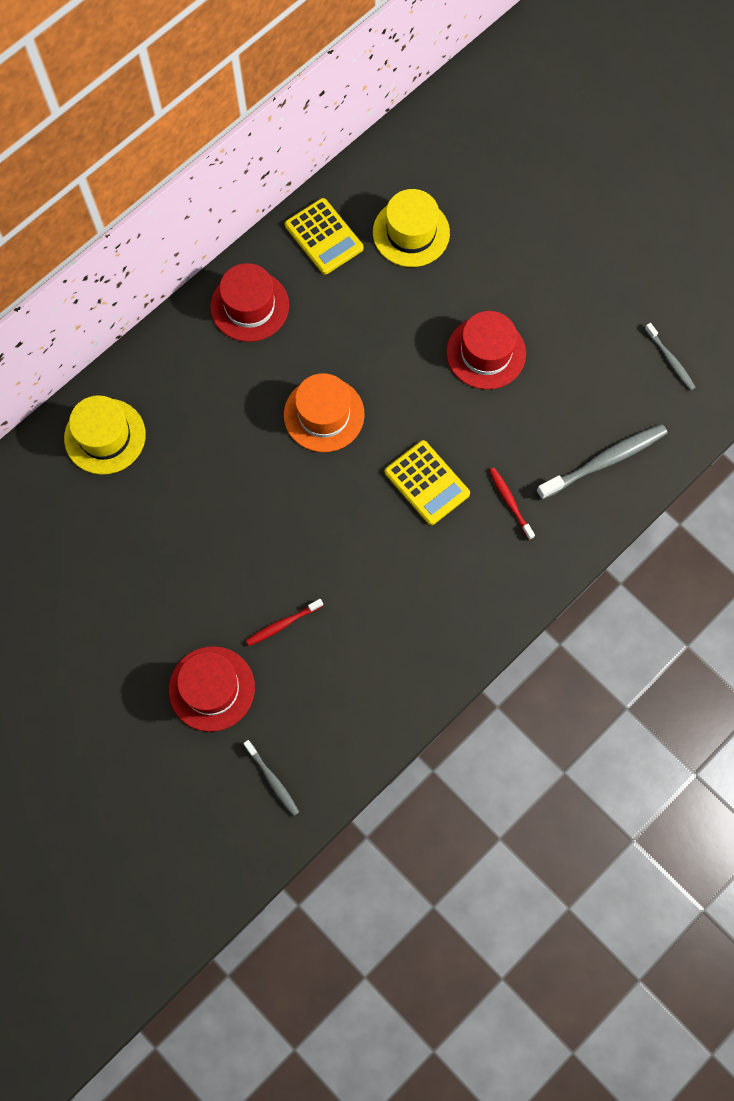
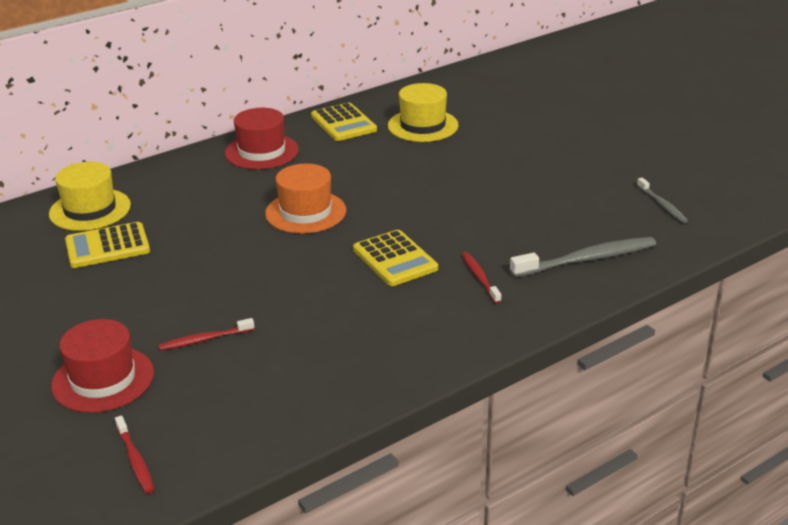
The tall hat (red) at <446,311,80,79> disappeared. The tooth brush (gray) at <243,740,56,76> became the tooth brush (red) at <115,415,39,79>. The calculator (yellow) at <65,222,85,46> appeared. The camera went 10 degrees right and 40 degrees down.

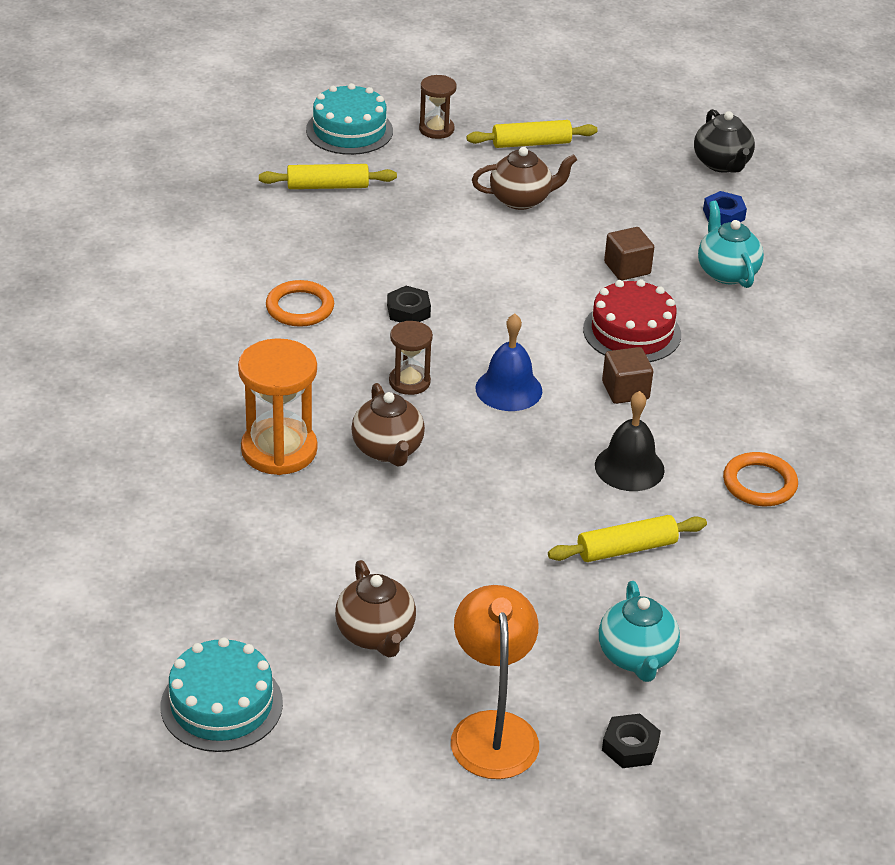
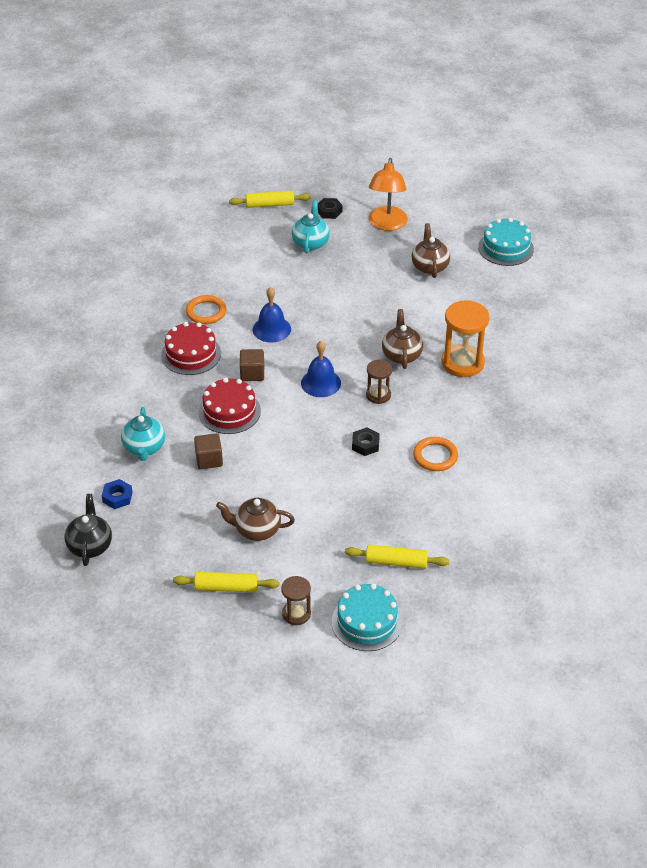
The school bell (black) at <595,391,70,100> became the school bell (cobalt) at <253,287,38,55>. The rolling pin (yellow) moved from <548,515,159,47> to <229,191,82,17>. The layer cake (red) at <161,322,60,53> appeared. The camera went 165 degrees left and 5 degrees up.

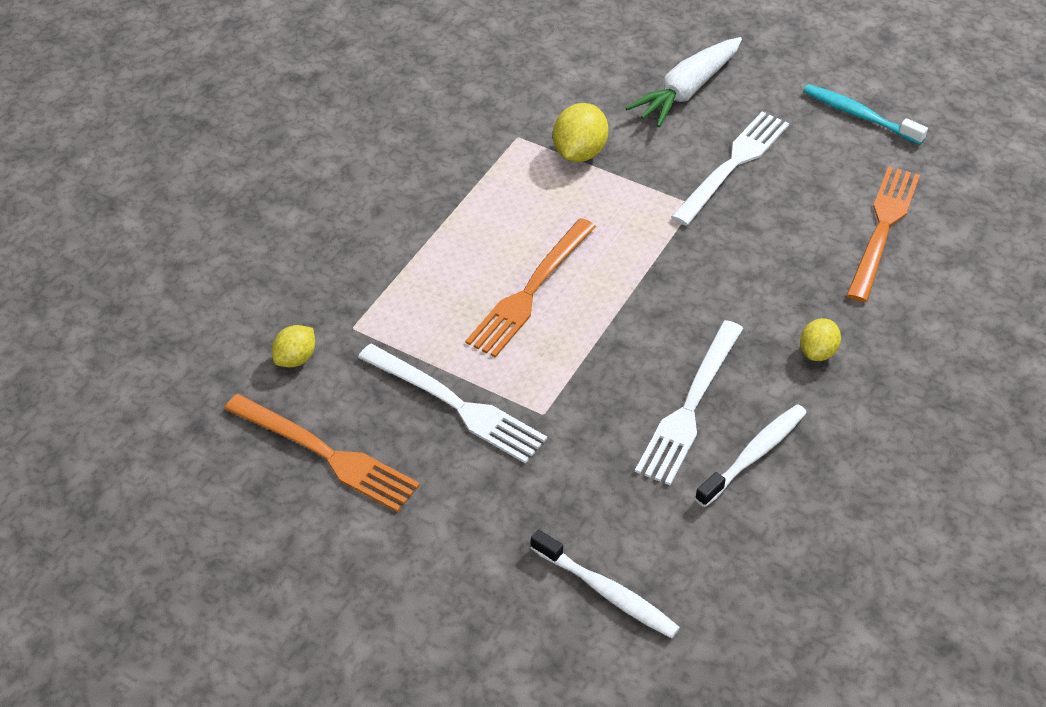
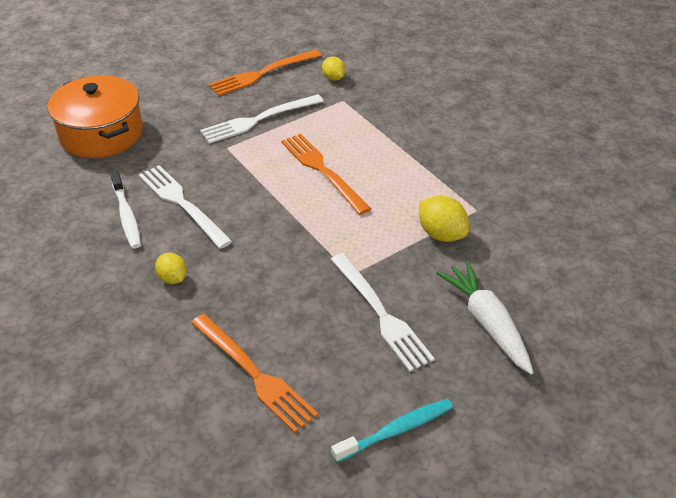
The tooth brush (white) at <531,530,149,108> was replaced by the stockpot (orange) at <47,75,96,83>. The camera went 115 degrees right and 5 degrees down.

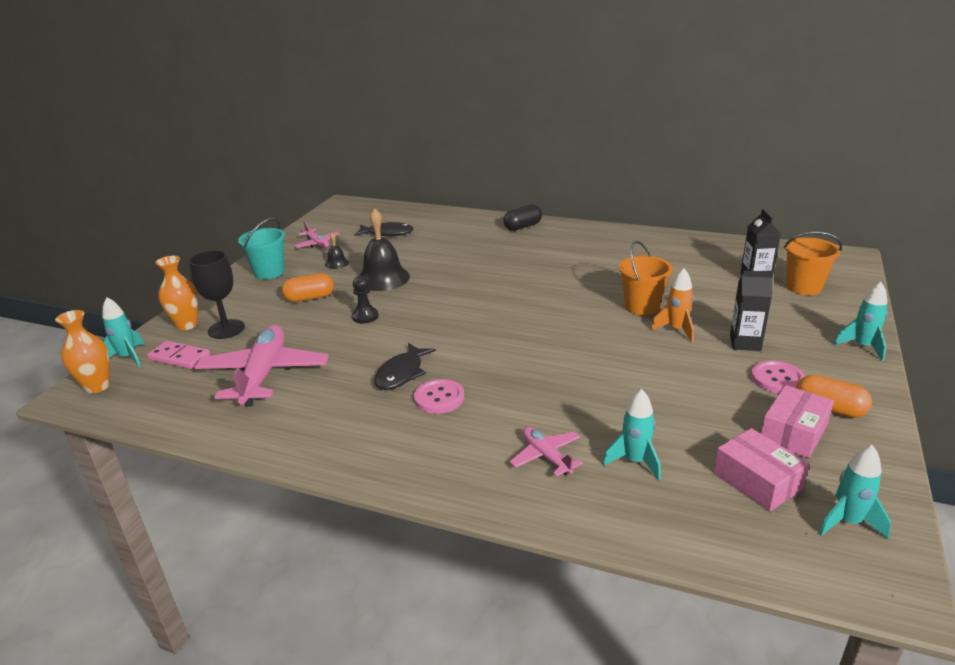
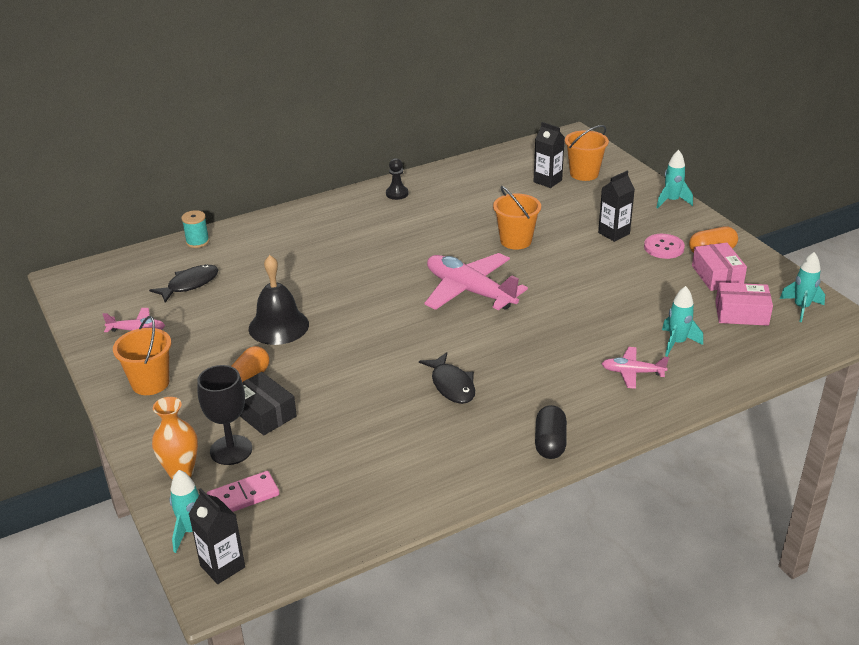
The pill shape (black) moved from <503,204,39,27> to <535,405,32,54>. The sand bucket (teal) at <238,218,47,61> became the sand bucket (orange) at <113,316,58,79>. The school bell (black) at <325,233,24,36> disappeared. The spaceship (orange) at <651,268,43,75> disappeared. The game pawn (black) moved from <352,276,26,48> to <386,158,22,42>. The vase (orange) at <55,310,55,83> was replaced by the juice carton (black) at <189,488,56,96>. The plane (pink) moved from <195,325,134,82> to <424,253,104,57>. The sewing button (pink) at <414,379,50,35> disappeared. The spool (teal) at <181,210,28,38> appeared. The package (black) at <240,372,57,63> appeared. The camera went 50 degrees left and 5 degrees up.

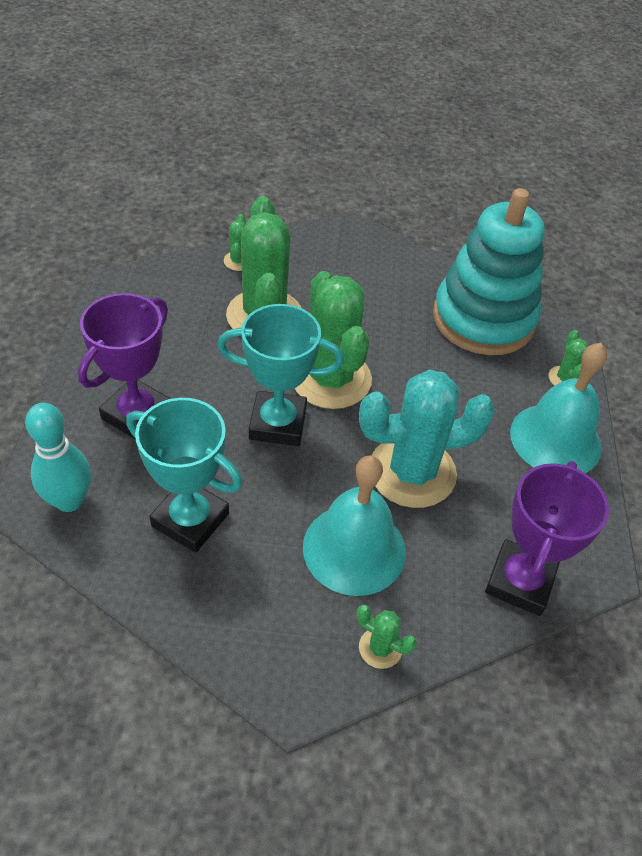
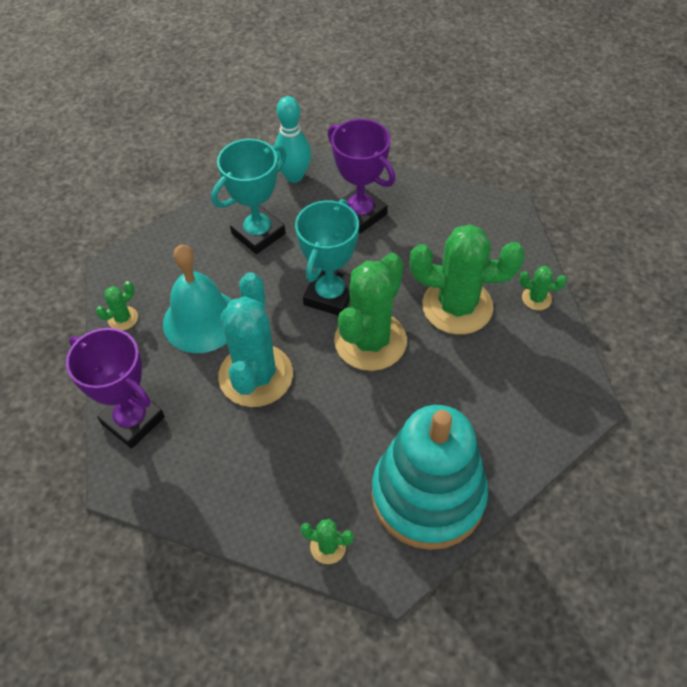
The saguaro cactus (green) at <295,271,77,138> turned 60 degrees counterclockwise. The school bell (teal) at <510,343,97,130> disappeared. The camera went 110 degrees right and 5 degrees up.

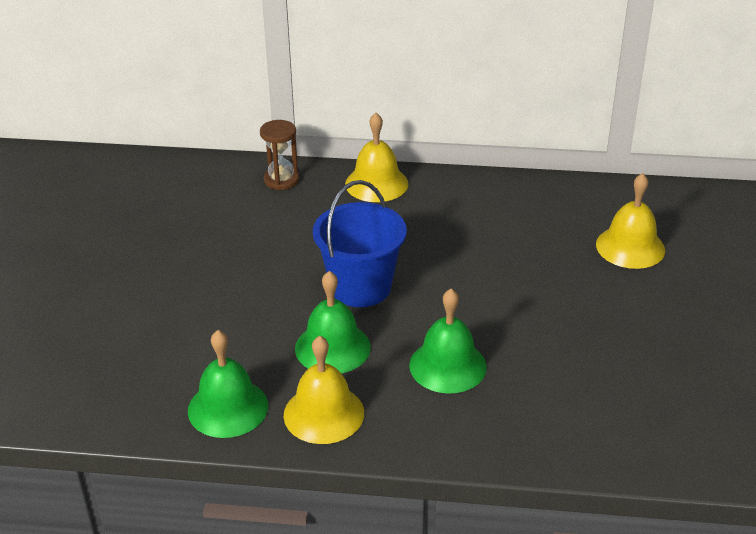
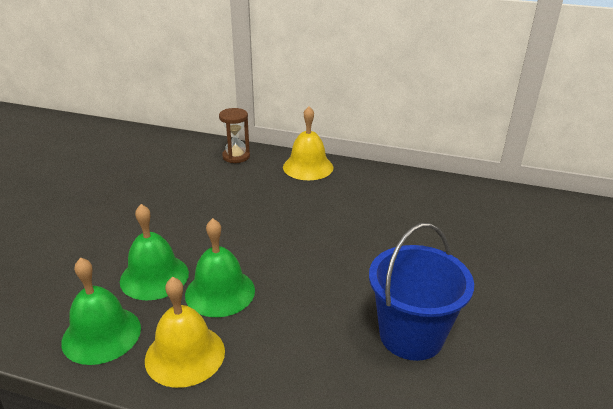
The school bell (yellow) at <596,173,69,96> disappeared. The sand bucket (cobalt) moved from <313,180,94,127> to <369,223,105,138>. The school bell (green) moved from <409,289,78,105> to <120,204,69,96>. The camera went 10 degrees right and 5 degrees down.

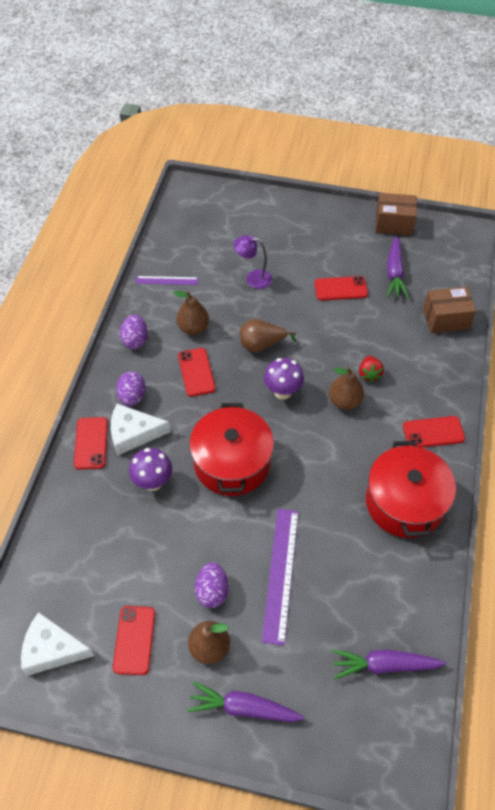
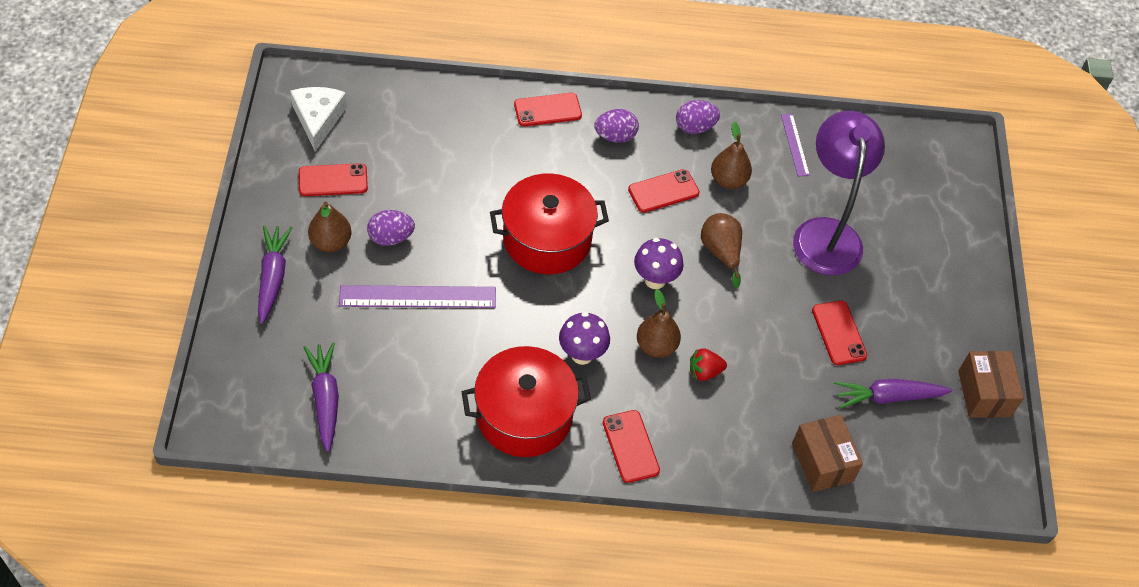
The desk lamp (royal purple) at <233,235,39,54> changed to 2.04 times the size. The cheese wedge (white) at <111,404,60,51> disappeared. The fungus (royal purple) moved from <129,448,43,43> to <559,312,51,53>. The camera went 75 degrees right and 0 degrees up.

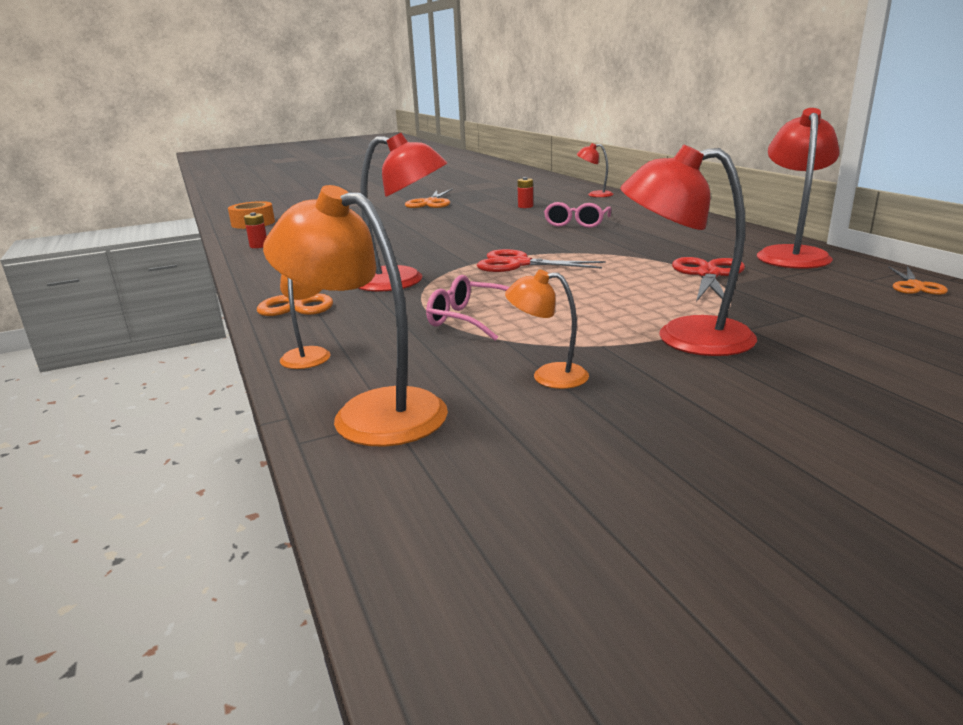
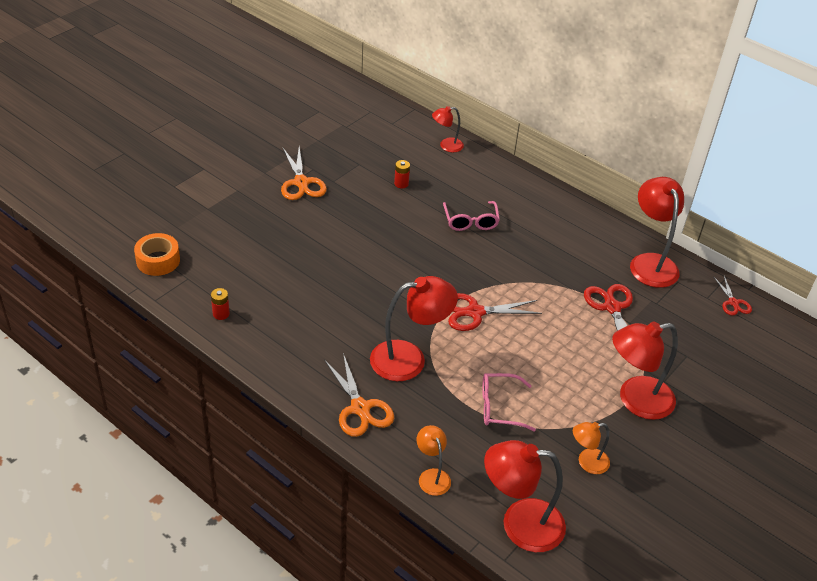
The desk lamp (orange) at <263,185,185,262> became the desk lamp (red) at <484,440,82,112>. The shears (orange) at <888,266,60,29> became the shears (red) at <713,276,39,39>. The camera went 30 degrees left and 20 degrees up.

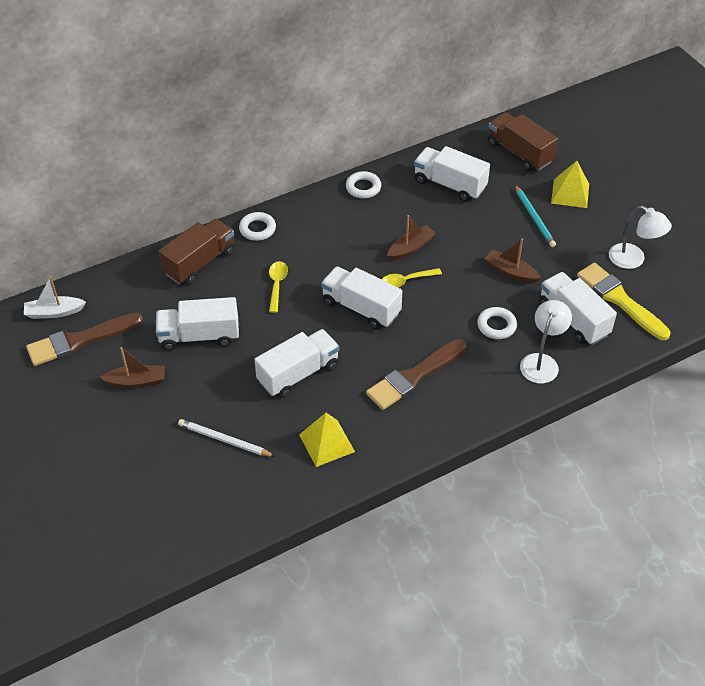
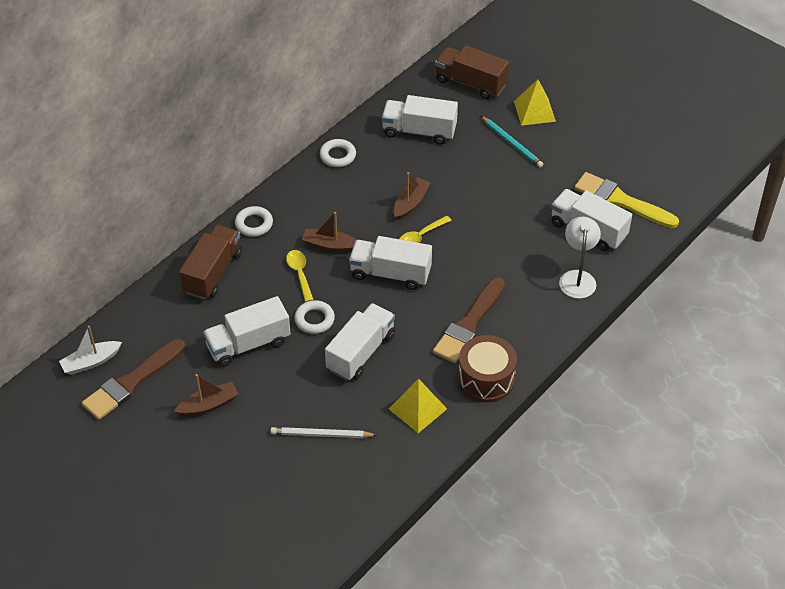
The desk lamp (white) at <609,205,63,64> disappeared. The boat (russet) moved from <485,238,56,45> to <302,212,55,40>. The hoop (white) moved from <477,307,40,32> to <294,300,41,34>. The drum (russet) at <458,335,59,68> appeared. The camera went 20 degrees left and 0 degrees up.

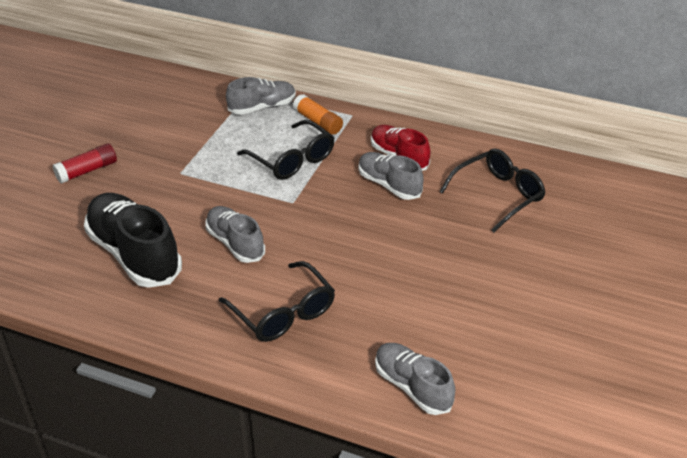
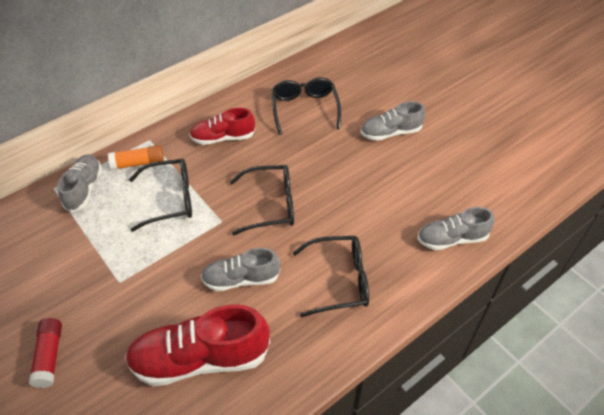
The lace-up shoe (gray) moved from <359,152,65,48> to <361,101,64,40>. The lace-up shoe (black) at <84,193,98,95> became the lace-up shoe (red) at <125,304,145,82>. The eyeglasses (black) at <230,165,64,70> appeared. The camera went 60 degrees left and 10 degrees up.

